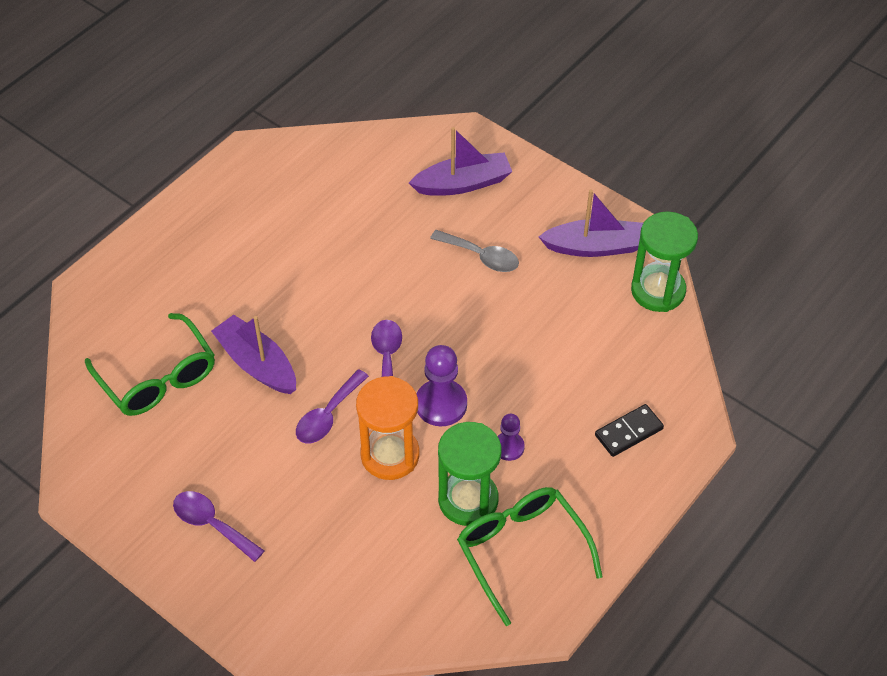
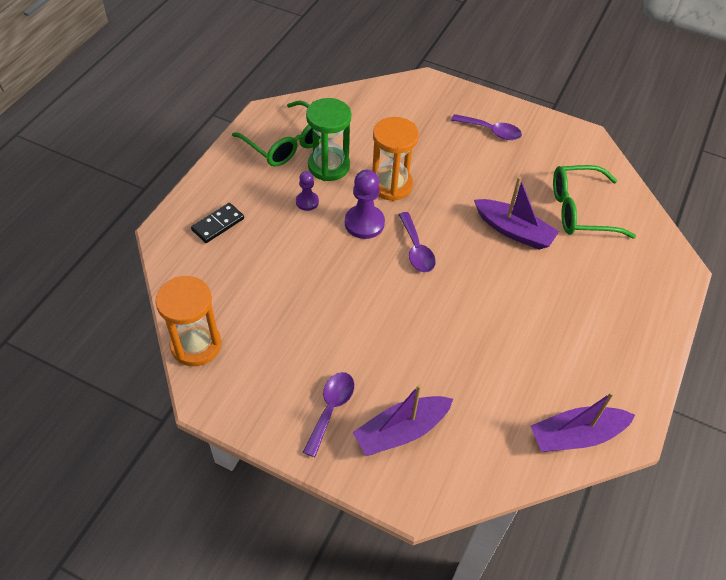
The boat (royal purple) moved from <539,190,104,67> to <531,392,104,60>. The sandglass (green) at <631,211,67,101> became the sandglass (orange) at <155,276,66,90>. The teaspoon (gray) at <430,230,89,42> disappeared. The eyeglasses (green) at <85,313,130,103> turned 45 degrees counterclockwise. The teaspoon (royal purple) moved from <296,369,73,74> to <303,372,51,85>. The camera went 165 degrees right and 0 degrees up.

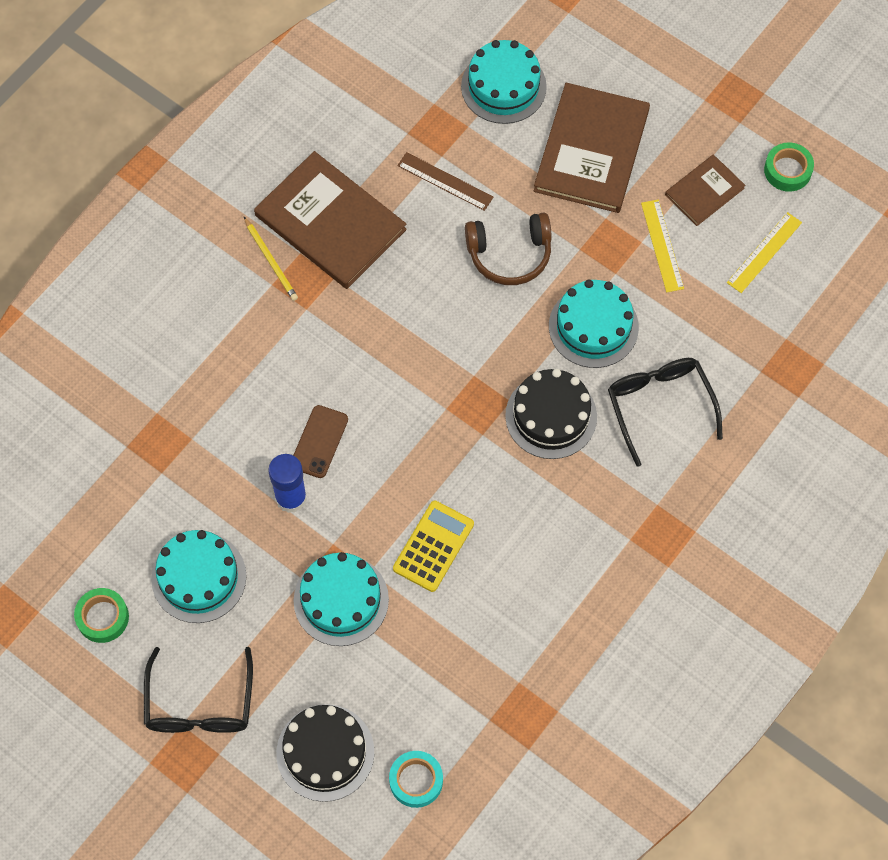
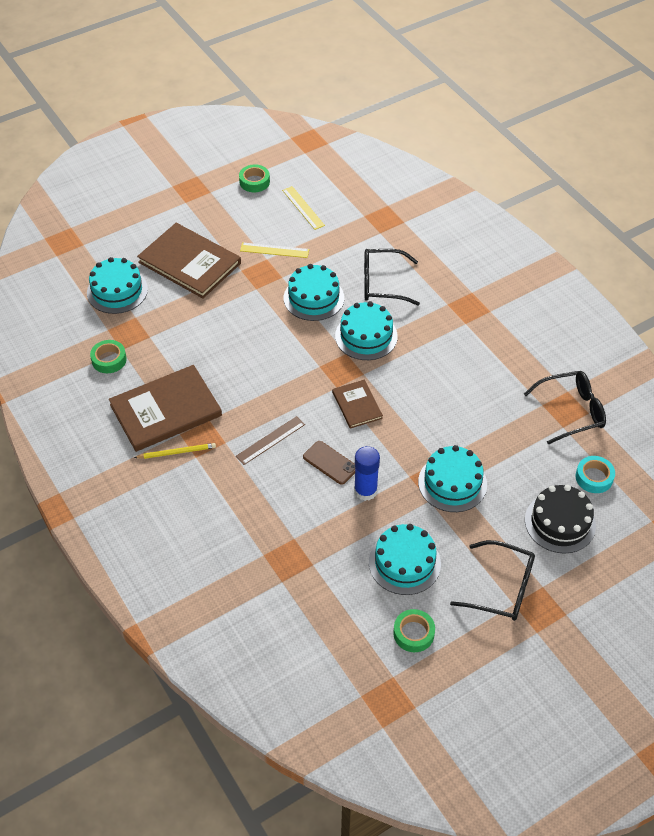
The straightedge (russet) moved from <397,152,96,59> to <236,416,69,49>. The book (russet) moved from <665,154,80,72> to <332,380,51,49>. The headset (russet) at <465,213,87,72> disappeared. The layer cake (black) at <505,369,92,90> became the layer cake (teal) at <335,301,63,59>. The calculator (yellow) at <393,500,81,92> disappeared. The roll of tape (green) at <90,340,37,33> appeared. The eyeglasses (black) at <524,371,82,74> appeared. The camera went 70 degrees left and 15 degrees down.

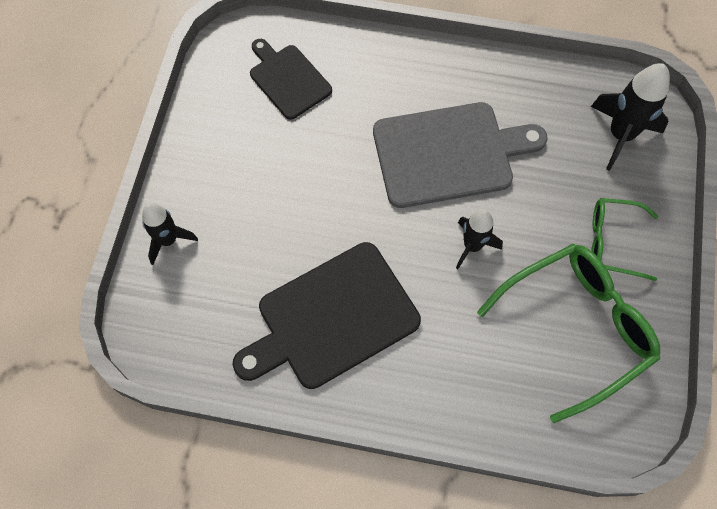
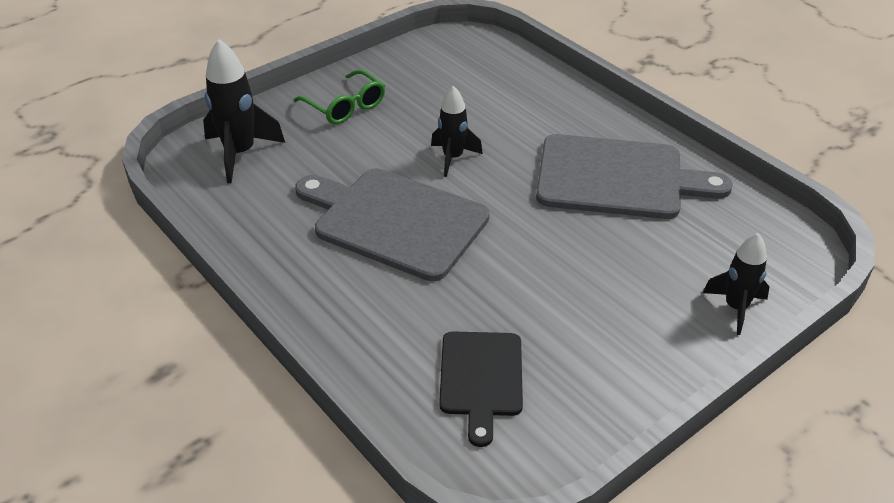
The chopping board (black) at <232,242,189,147> became the chopping board (gray) at <536,134,197,85>. The eyeglasses (green) at <477,244,183,179> disappeared. The camera went 140 degrees left and 25 degrees down.

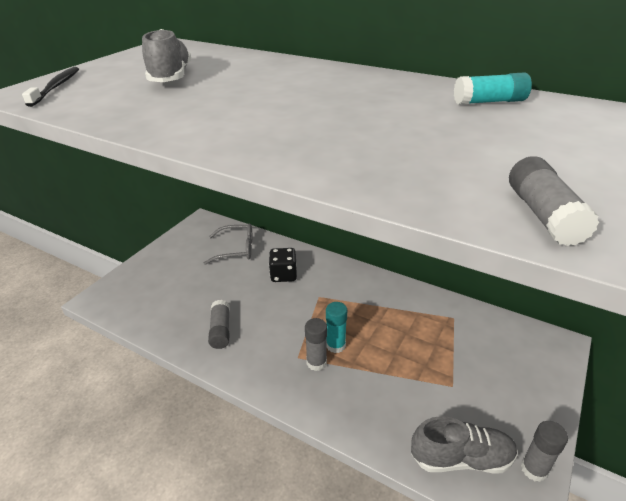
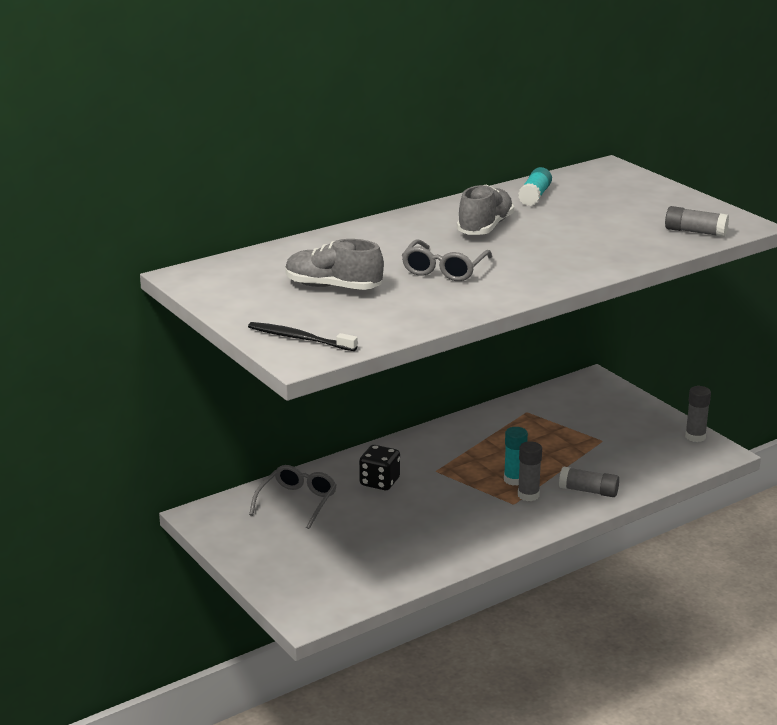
The stick of glue (gray) moved from <208,300,22,49> to <559,466,60,31>. The lace-up shoe (gray) moved from <411,416,107,57> to <457,184,57,51>. The eyeglasses (gray) at <402,240,90,41> appeared. The camera went 65 degrees left and 10 degrees down.

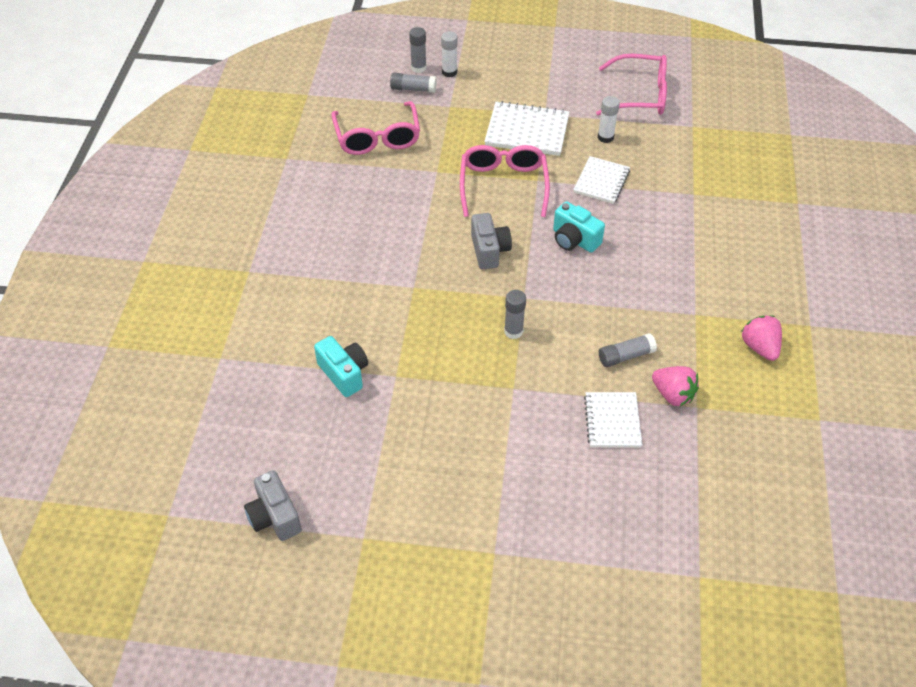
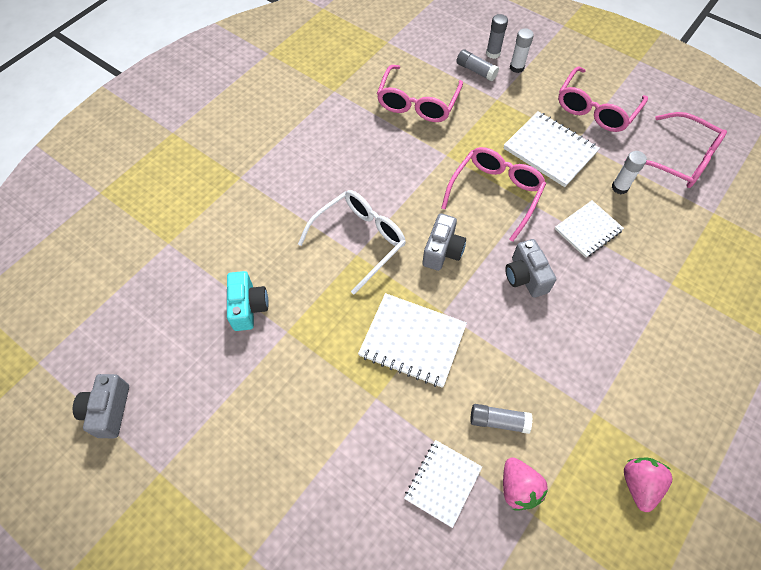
The camera (teal) at <553,201,52,52> became the camera (gray) at <505,239,51,59>. The stick of glue (gray) at <504,290,22,49> was replaced by the notepad (white) at <358,293,109,95>. The eyeglasses (pink) at <558,66,90,66> appeared. The eyeglasses (white) at <298,190,108,105> appeared. The camera went 30 degrees right and 10 degrees up.

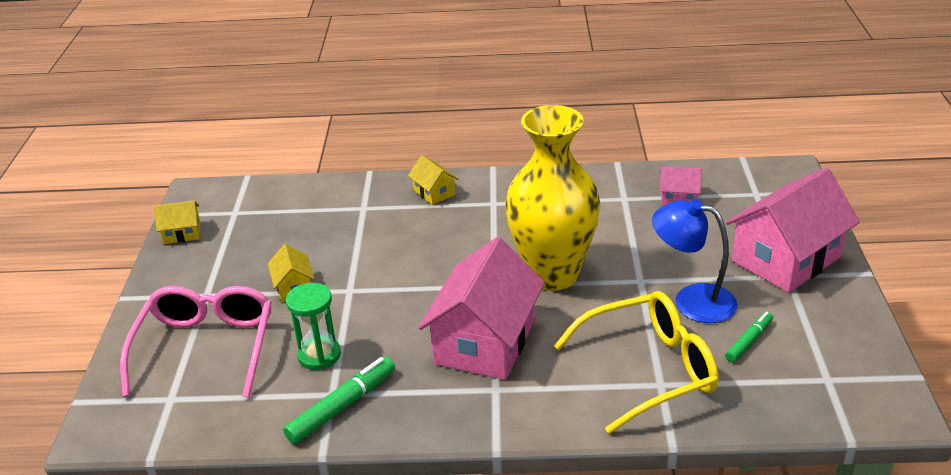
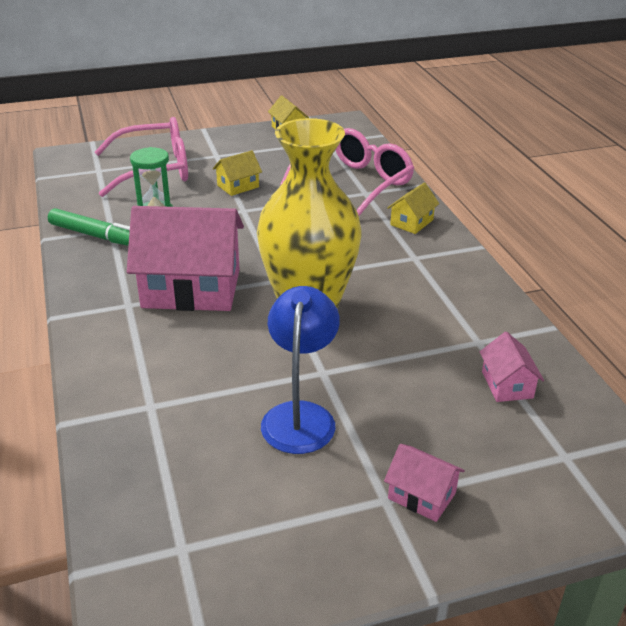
The house (pink) at <726,168,134,125> changed to 0.45 times the size. The eyeglasses (yellow) at <554,291,165,143> disappeared. The marker pen (green) at <725,312,48,50> disappeared. The eyeglasses (pink) at <280,128,134,88> appeared. The camera went 70 degrees right and 0 degrees up.

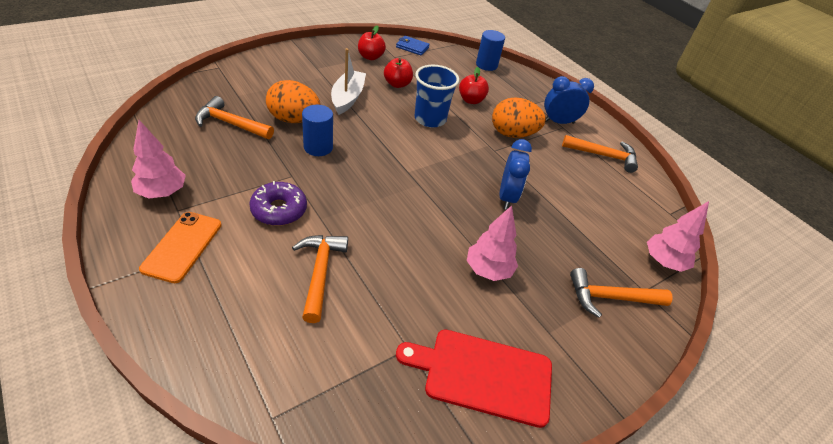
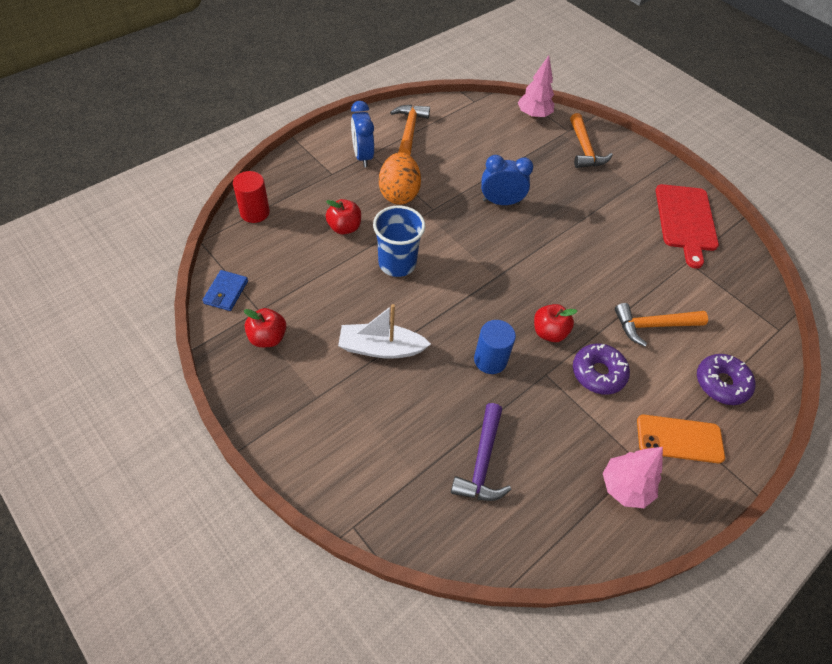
The cylinder (cobalt) at <476,30,29,41> became the cylinder (red) at <233,171,37,52>. The apple (red) moved from <384,58,29,30> to <534,304,43,38>. The toy egg (orange) at <266,80,54,43> disappeared. The hammer (orange) at <195,96,79,43> became the hammer (royal purple) at <451,403,60,98>. The fir tree (pink) at <467,205,51,76> disappeared. The doughnut (royal purple) at <697,354,58,51> appeared. The camera went 95 degrees left and 10 degrees up.

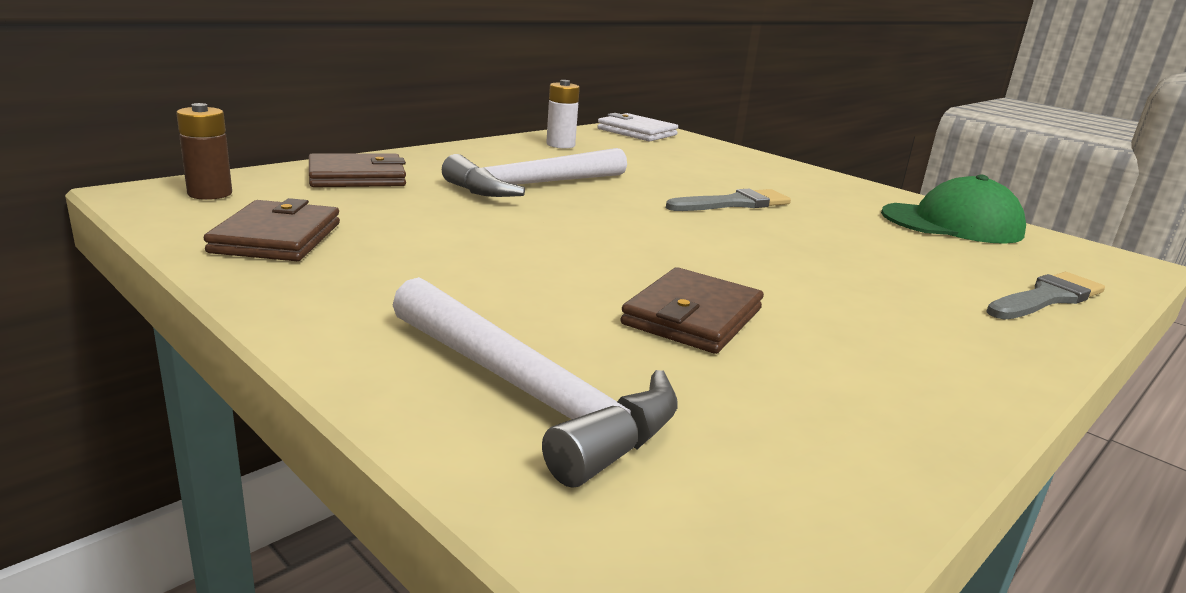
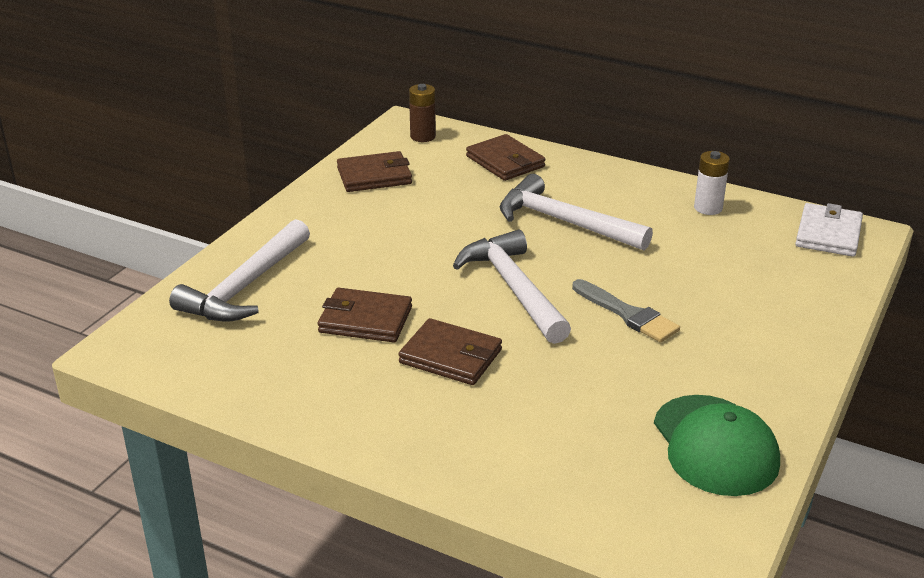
The brush (gray) at <986,272,119,48> disappeared. The hammer (white) at <453,229,118,115> appeared. The card wallet (russet) at <398,318,104,67> appeared. The camera went 75 degrees right and 10 degrees up.

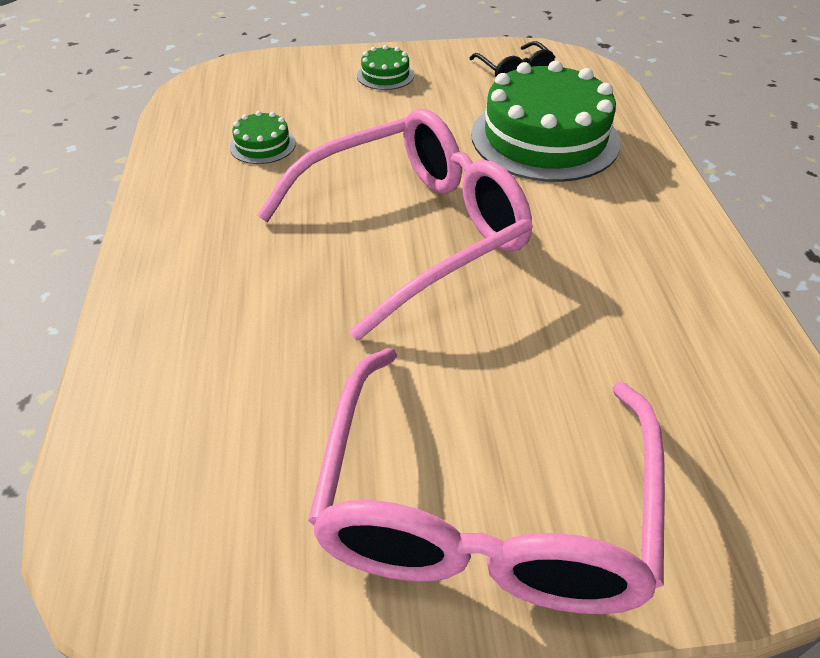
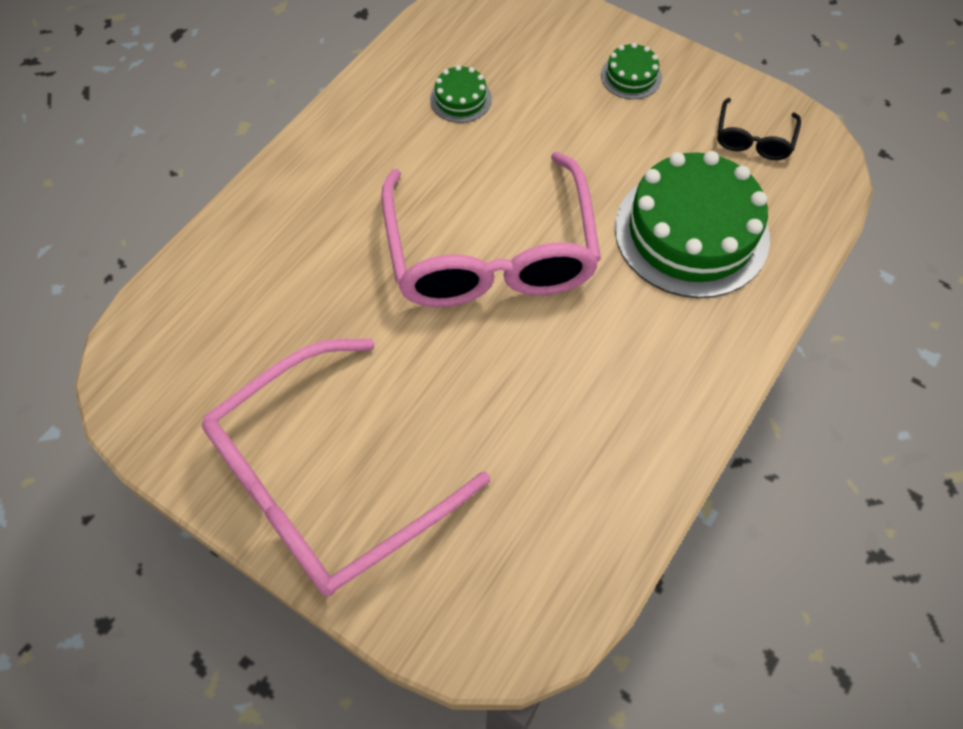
The eyeglasses (pink) at <257,109,276,232> turned 75 degrees clockwise. The camera went 40 degrees right and 15 degrees up.

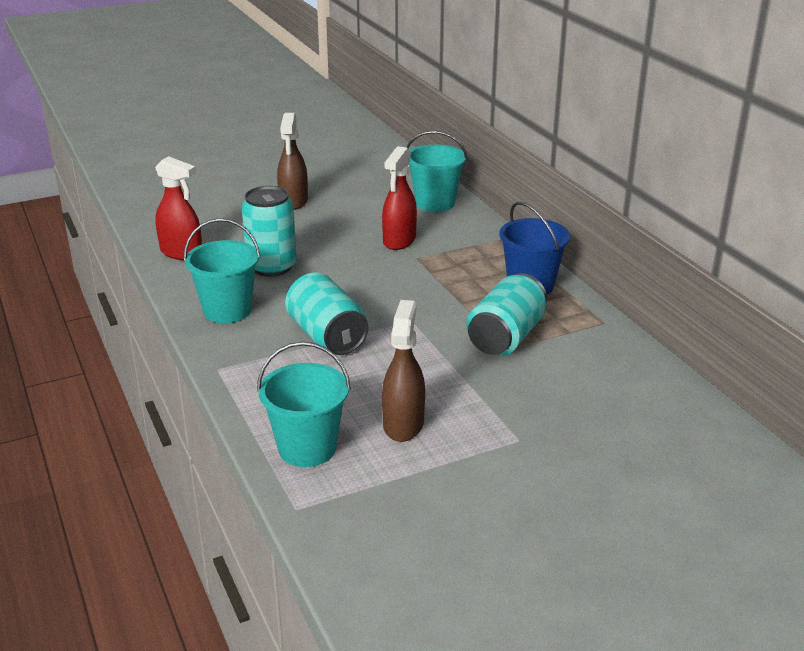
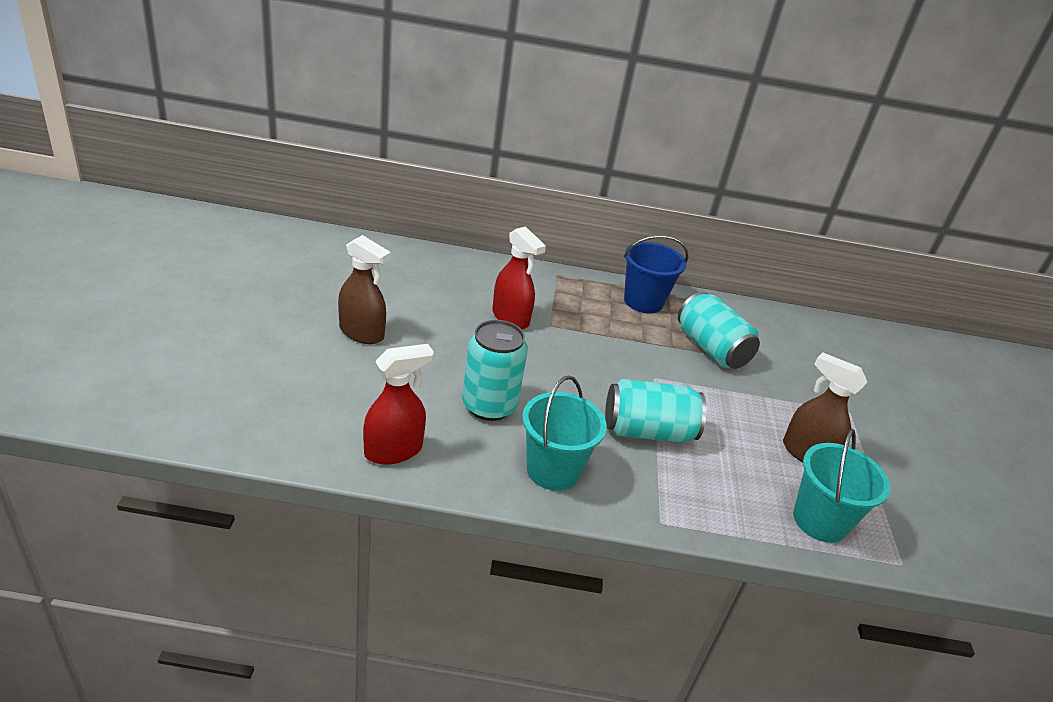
The sand bucket (teal) at <406,131,61,81> disappeared. The camera went 65 degrees left and 5 degrees up.

